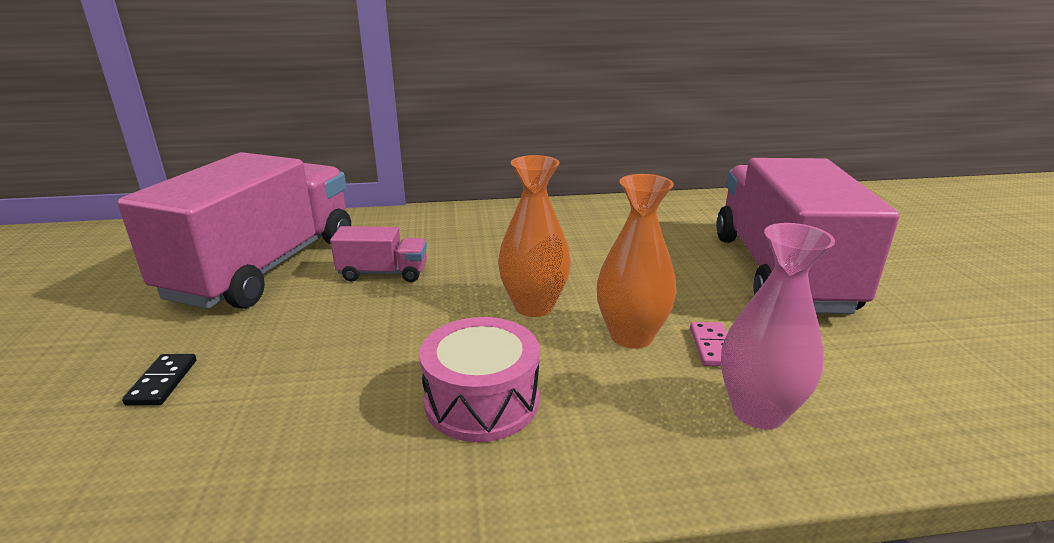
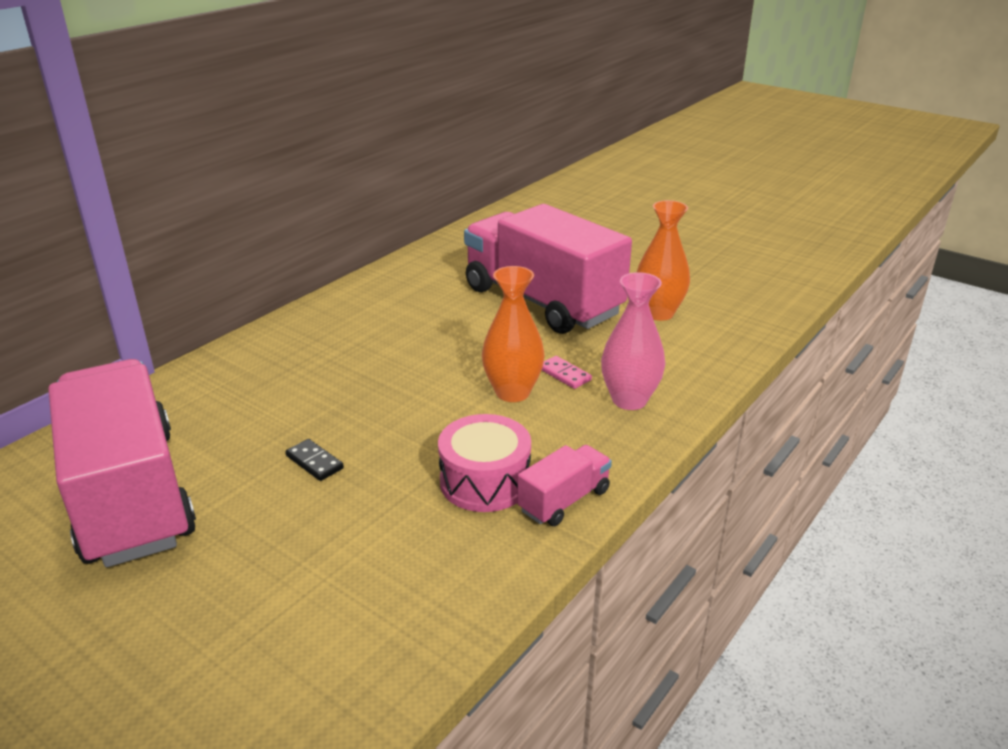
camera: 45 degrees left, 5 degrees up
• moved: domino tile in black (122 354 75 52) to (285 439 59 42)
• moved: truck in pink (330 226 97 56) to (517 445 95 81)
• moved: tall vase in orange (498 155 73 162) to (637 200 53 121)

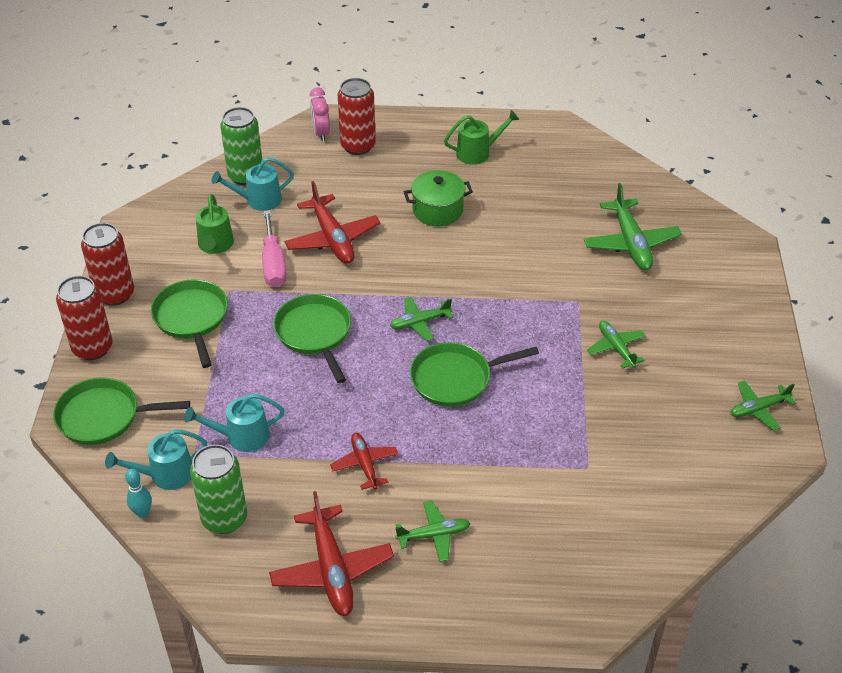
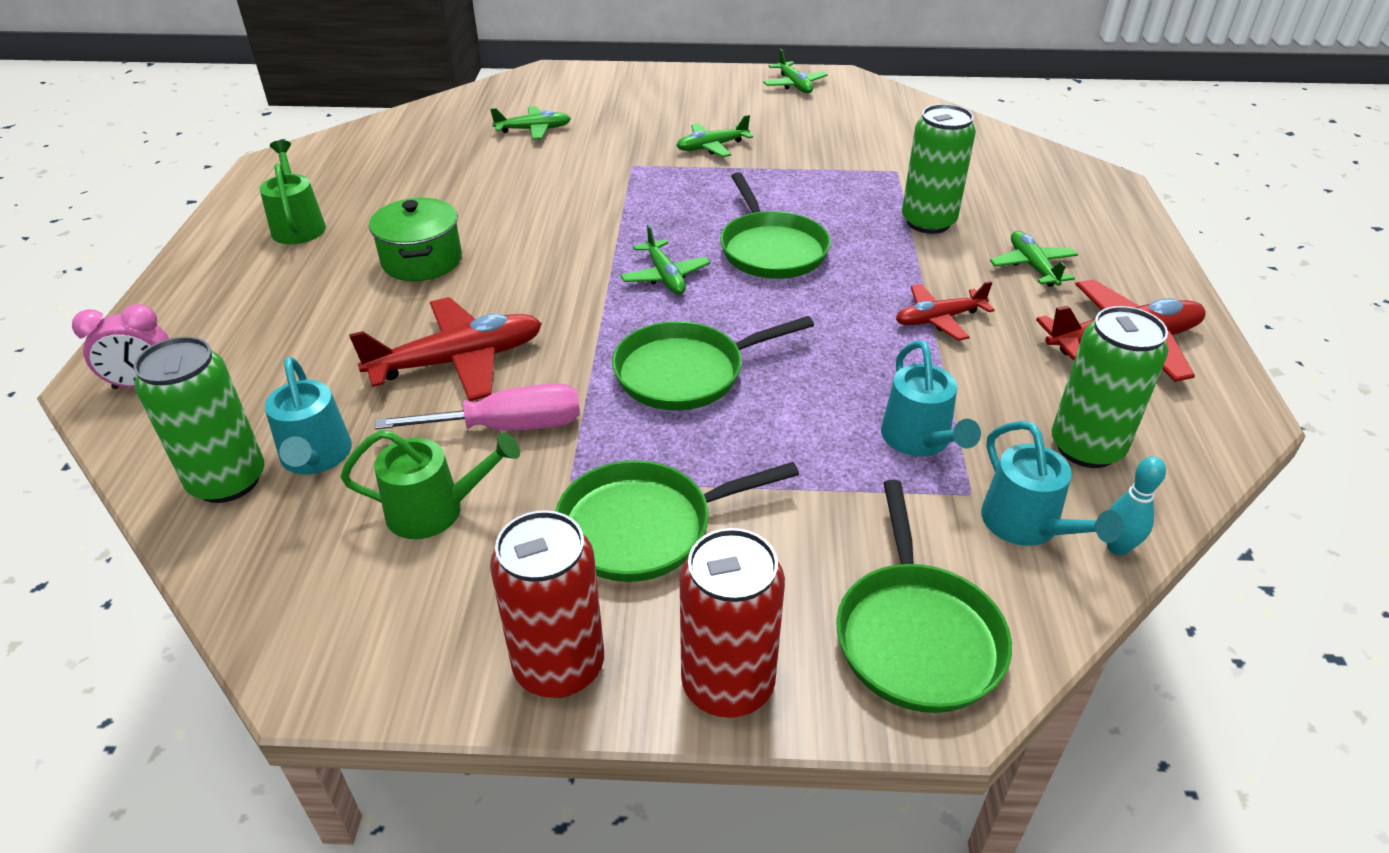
camera: 90 degrees left, 5 degrees down
• removed: soda can in crimson (338 78 38 77)
• added: soda can in leaf-green (902 104 74 130)
• resized: toy plane in leaf-green (584 183 98 87) = (490 106 81 34) x0.60

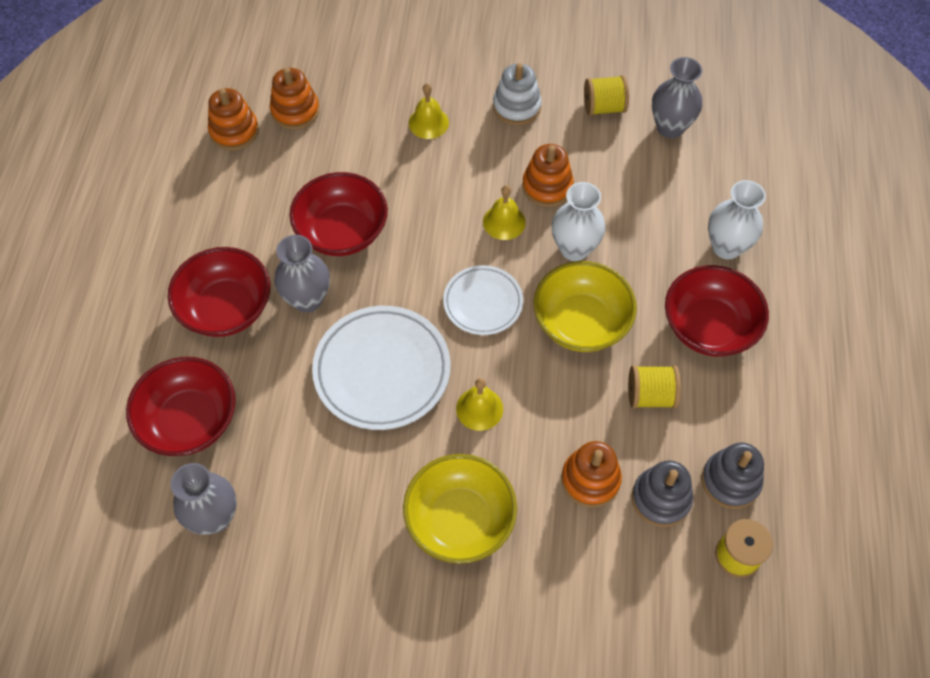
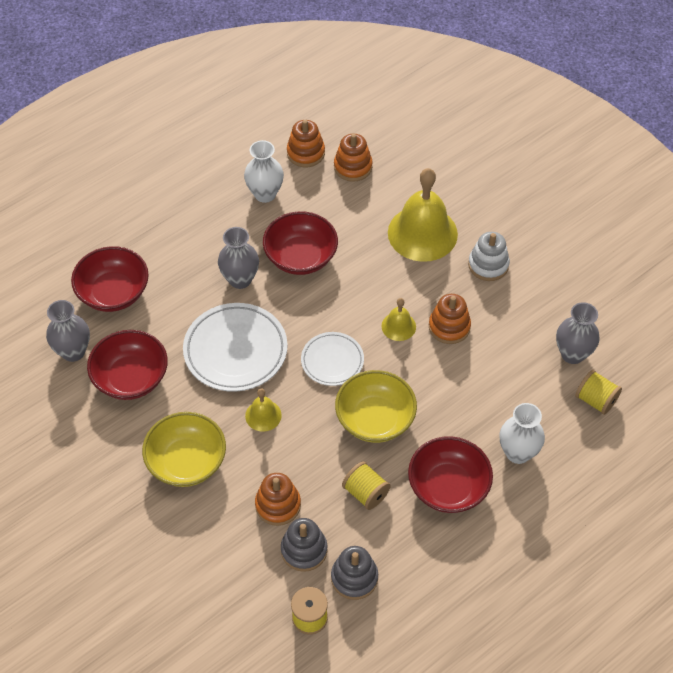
camera: 45 degrees right, 5 degrees down
• moved: deep dish in crimson (168 247 102 90) to (87 330 81 70)
• moved: tall vase in white (552 182 53 79) to (244 140 40 63)
• moved: reel of thread in yellow (584 75 45 41) to (575 370 47 45)
• resized: bell in yellow (409 83 40 56) = (388 168 70 94) x2.11

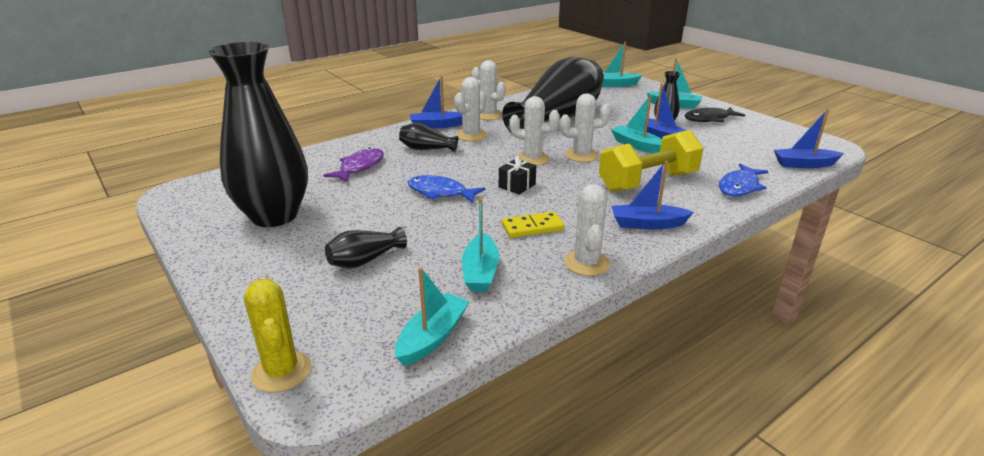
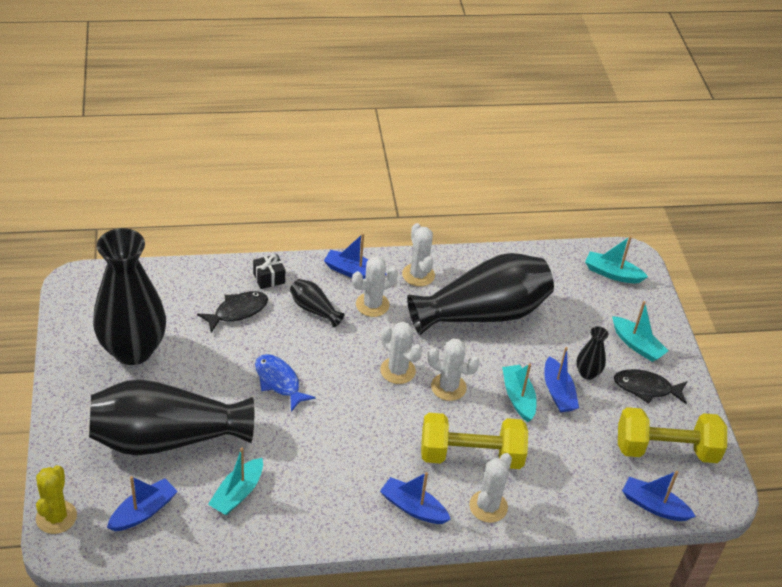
camera: 25 degrees right, 15 degrees up
• removed: toy boat in teal (395 267 74 99)
• removed: domino tile in yellow (502 211 63 27)
• removed: fish figure in royal blue (719 164 49 33)
• added: toy boat in royal blue (107 476 71 55)
• added: dumbbell in yellow (618 407 109 56)
• moved: wrapped gift in black (499 156 37 39) to (253 254 32 35)
• moved: saguaro cactus in white (564 184 46 92) to (469 453 43 70)
• recoloured: fish figure in purple (323 147 61 35) to fish figure in black (197 291 71 42)
• resized: tall vase in black (325 227 82 42) = (89 379 165 77) x2.39

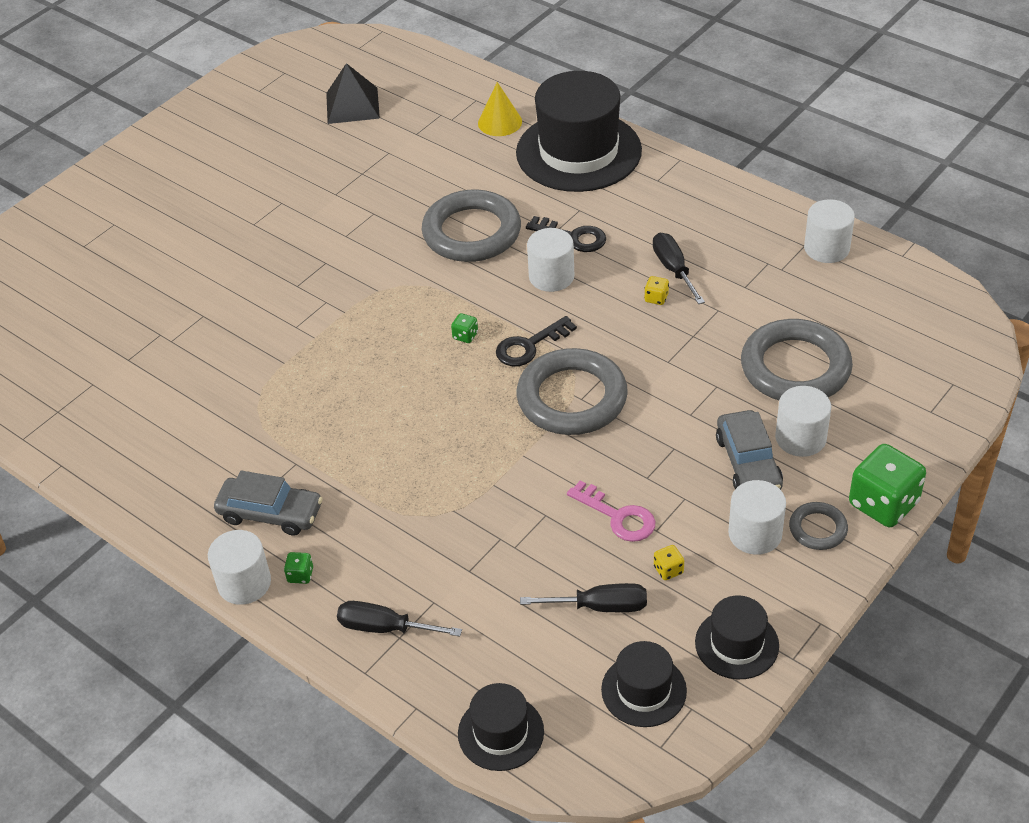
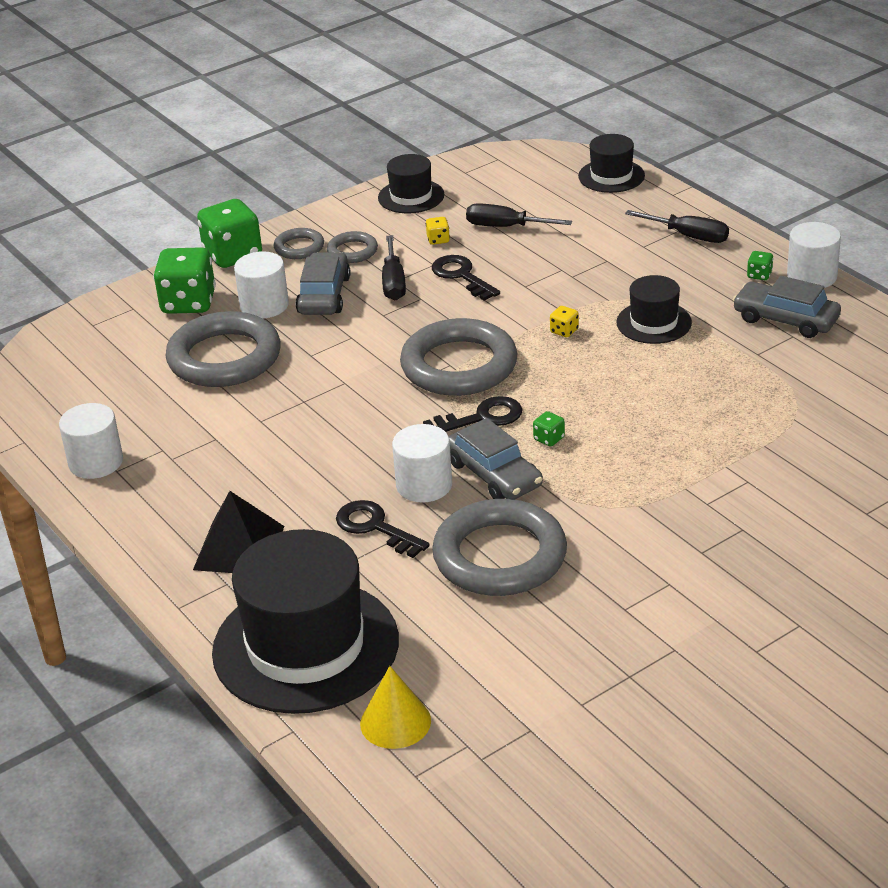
camera: 165 degrees left, 10 degrees down
• added: dice in leaf-green (153 247 63 67)
• added: toy car in ash-grey (448 418 95 82)
• moved: pyramid shape in black (326 63 54 61) to (193 491 91 82)
• moved: top hat in black (601 641 86 86) to (616 275 76 69)
• moved: dice in yellow (644 276 25 29) to (550 306 29 31)
• moved: hand screwdriver in black (653 233 52 71) to (382 235 24 66)
• replaced: solid cylinder in white (728 480 58 75) to ring in ash-grey (327 231 51 32)
• recoloured: key in pink (567 480 88 62) to key in black (432 255 68 46)

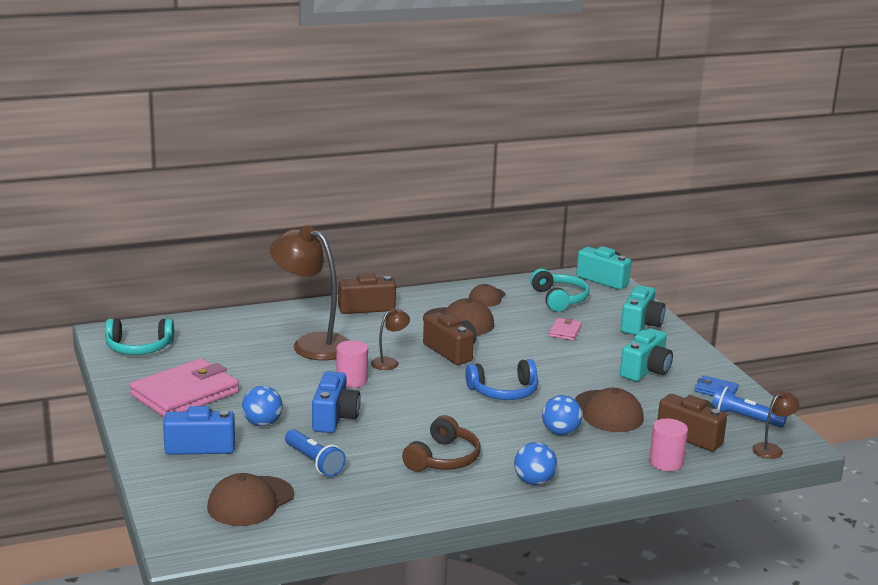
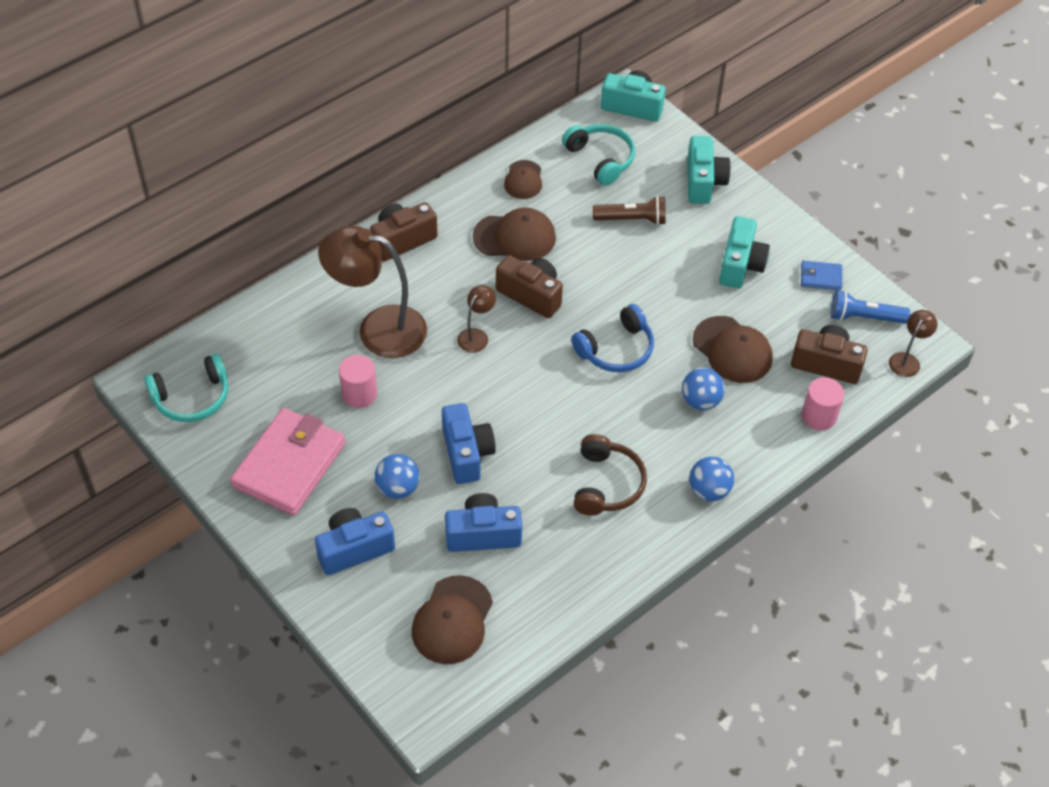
camera: 20 degrees left, 30 degrees up
• moved: solid cylinder in pink (336 340 32 48) to (339 355 38 53)
• replaced: pocket torch in royal blue (285 429 61 48) to camera in royal blue (445 493 77 59)
• replaced: card wallet in pink (549 318 33 23) to pocket torch in brown (593 196 73 29)

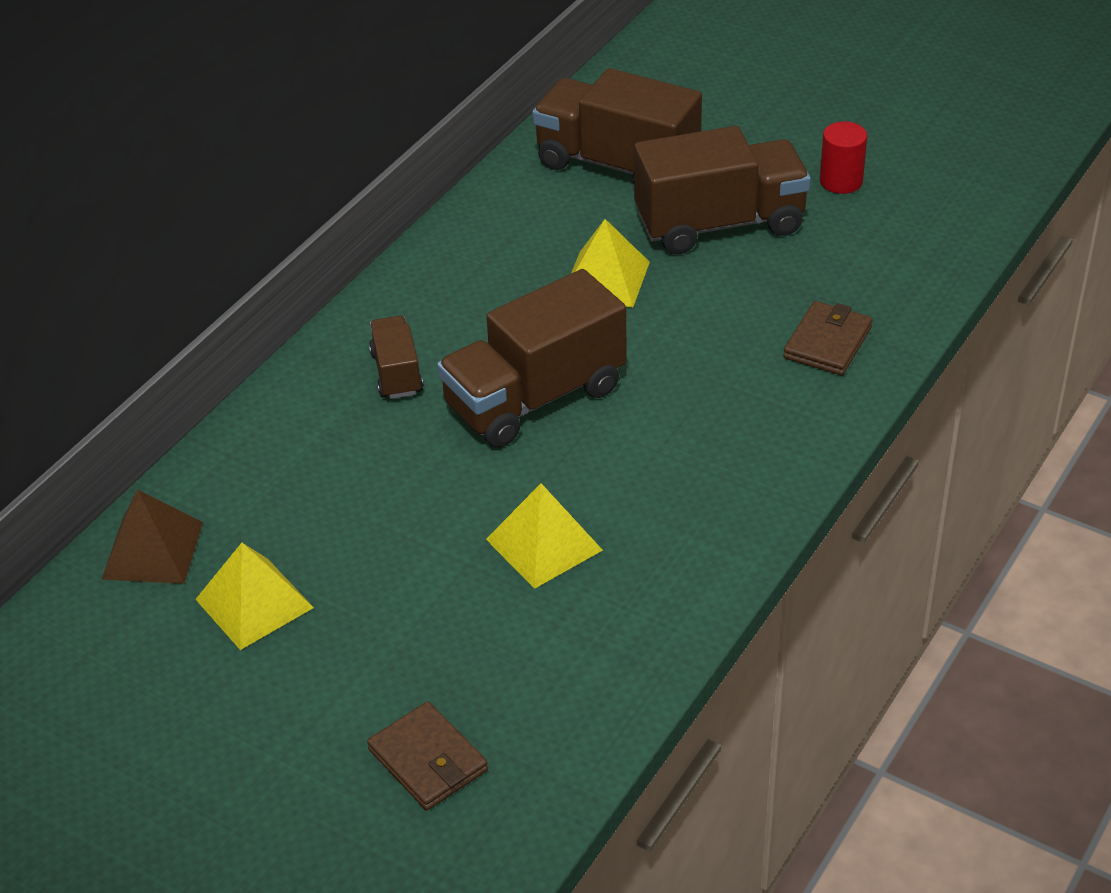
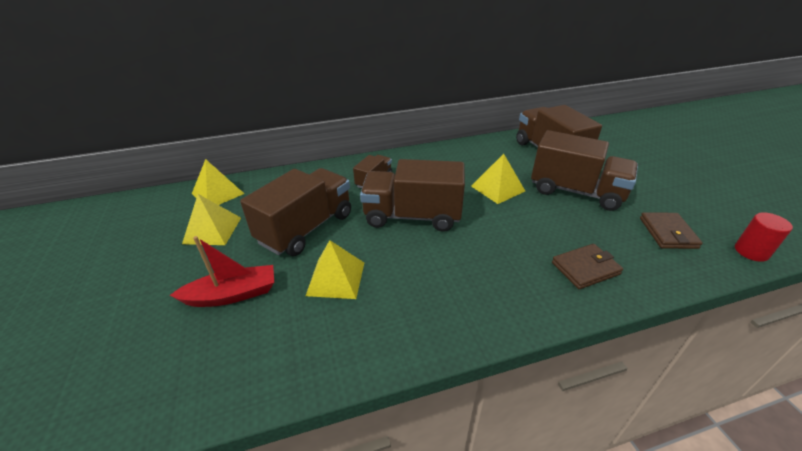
camera: 40 degrees right, 5 degrees down
• added: toy boat in crimson (170 236 104 71)
• added: truck in brown (240 168 111 88)
• moved: card wallet in brown (367 702 121 108) to (640 212 63 37)
• moved: solid cylinder in crimson (820 121 47 73) to (735 212 58 50)
• recoloured: pyramid shape in brown (101 489 102 95) to pyramid shape in yellow (192 159 52 46)

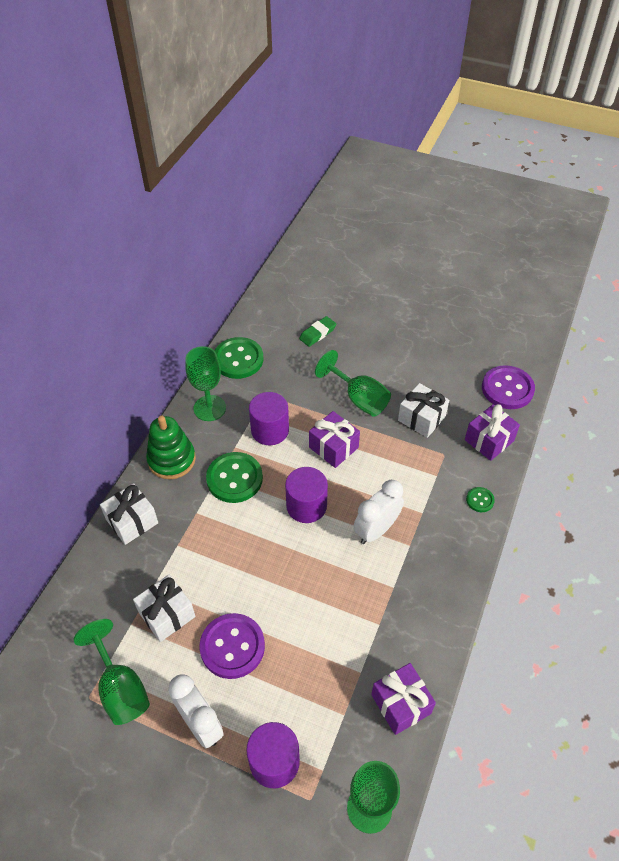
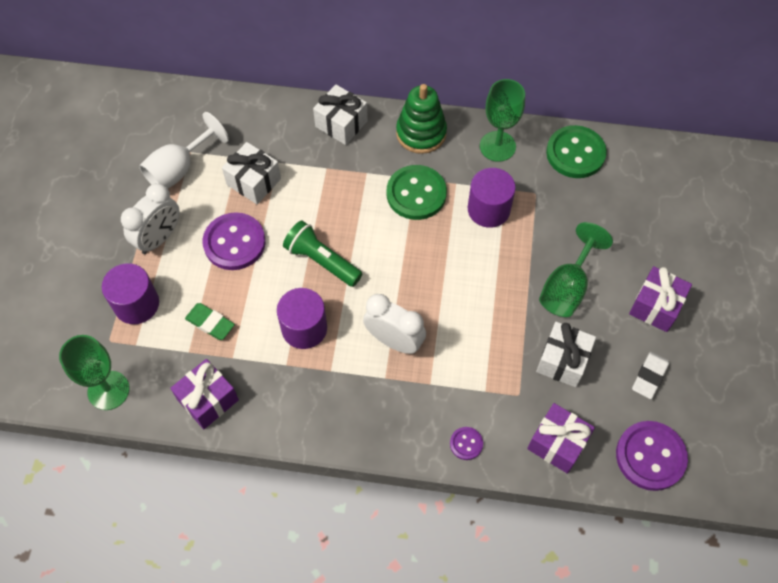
camera: 75 degrees right, 10 degrees up
• added: pocket torch in leaf-green (283 220 80 67)
• added: gum eraser in white (632 352 37 47)
• moved: solid cylinder in purple (285 467 43 56) to (277 288 50 61)
• moved: gum eraser in leaf-green (299 316 37 31) to (185 303 50 37)
• moved: wrapped gift in purple (309 411 51 57) to (629 266 63 66)
• recoloured: goblet in leaf-green (74 619 76 106) to goblet in white (139 112 90 76)
• recoloured: sewing button in leaf-green (466 487 29 25) to sewing button in purple (450 427 33 33)

